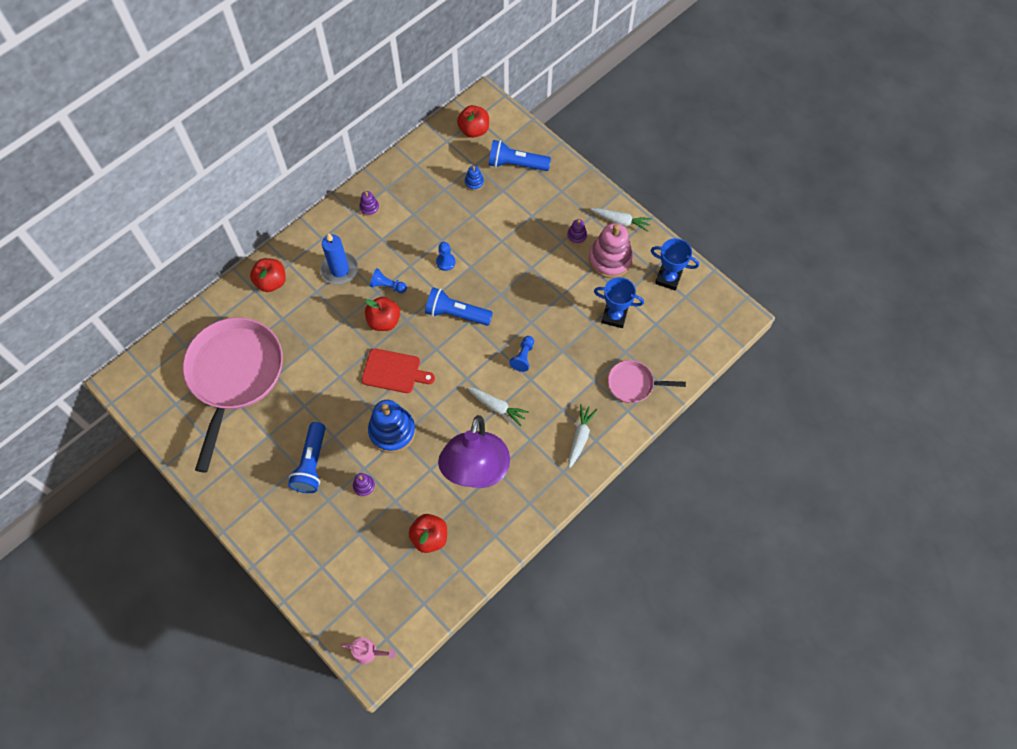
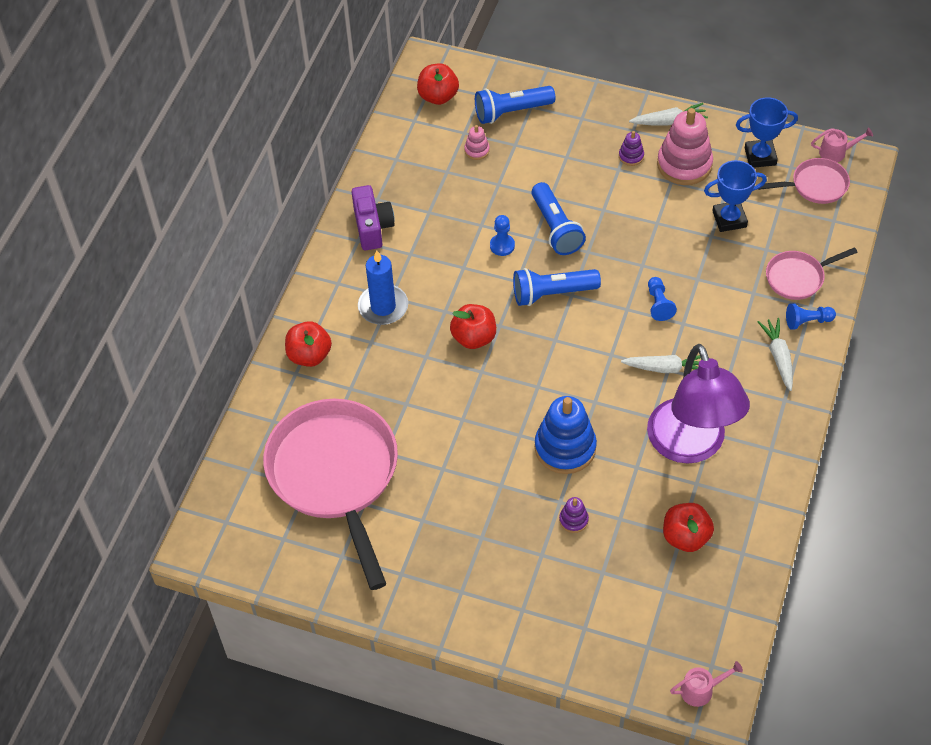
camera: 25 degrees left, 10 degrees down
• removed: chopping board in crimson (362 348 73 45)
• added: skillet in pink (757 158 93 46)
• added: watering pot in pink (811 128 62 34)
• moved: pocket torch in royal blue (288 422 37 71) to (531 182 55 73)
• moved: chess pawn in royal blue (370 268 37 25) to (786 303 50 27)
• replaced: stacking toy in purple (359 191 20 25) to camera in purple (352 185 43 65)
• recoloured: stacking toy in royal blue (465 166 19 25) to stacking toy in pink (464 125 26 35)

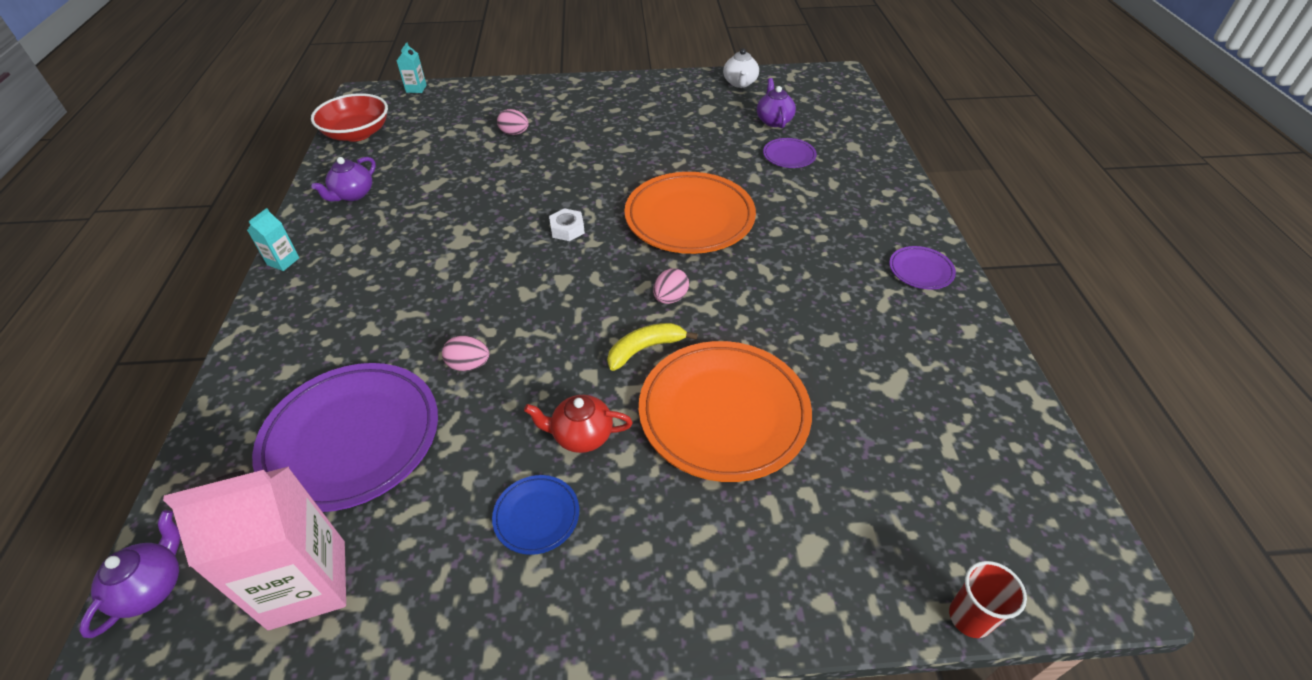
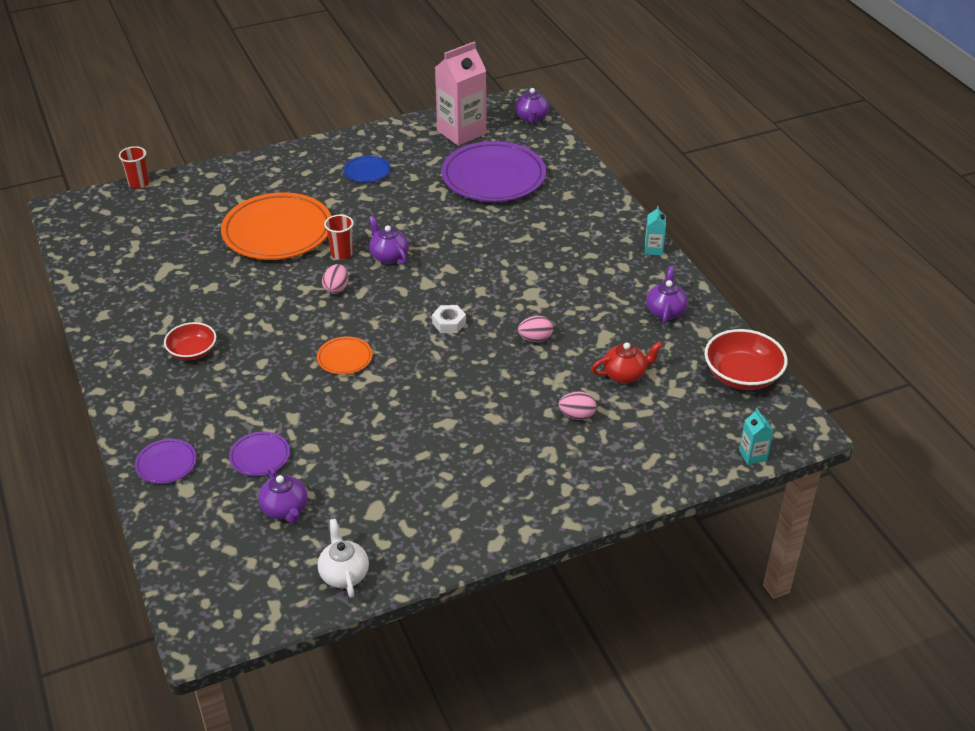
camera: 160 degrees right, 5 degrees down
• added: deep dish in crimson (164 322 52 38)
• added: tea pot in purple (369 216 40 49)
• moved: egg shape in pink (442 336 47 35) to (518 316 35 26)
• moved: tea pot in crimson (524 395 109 58) to (591 342 72 41)
• moved: plate in purple (889 246 67 44) to (135 439 62 45)
• replaced: banana in yellow (607 323 91 48) to beaker in crimson (324 215 30 45)
• resized: plate in orange (624 172 132 82) = (317 336 56 39) x0.45

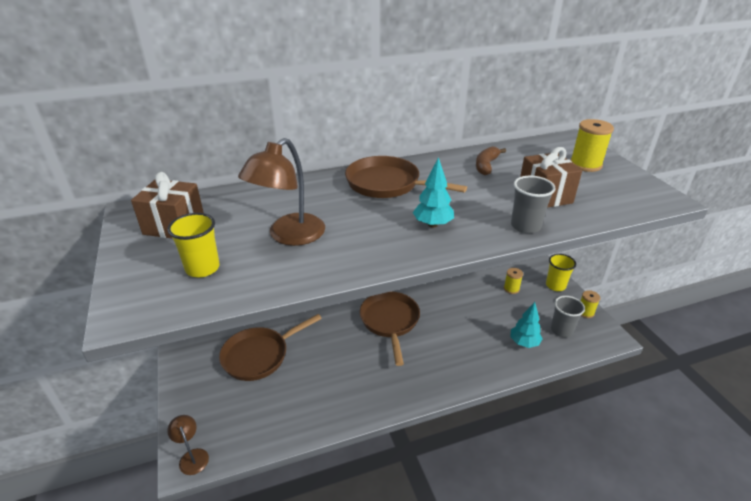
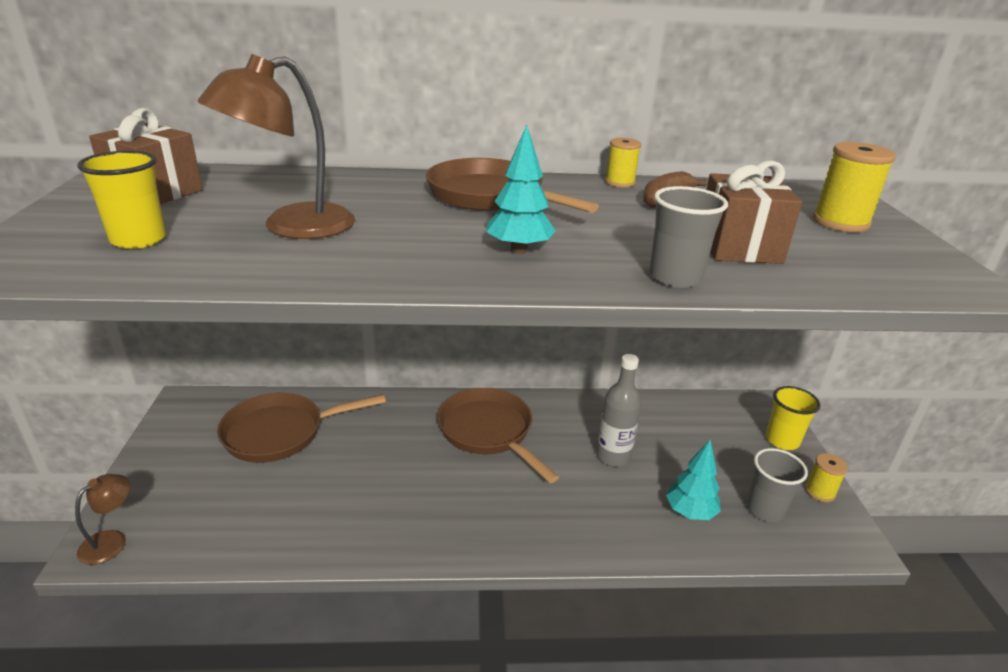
camera: 15 degrees right, 5 degrees down
• added: bottle in ash-grey (596 354 45 113)
• moved: reel of thread in yellow (504 268 19 26) to (605 138 36 50)
• turned: desk lamp in brown (167 415 42 60) = (75 474 55 91) 45 degrees clockwise
• turned: skillet in brown (360 291 60 75) = (438 388 121 95) 45 degrees counterclockwise

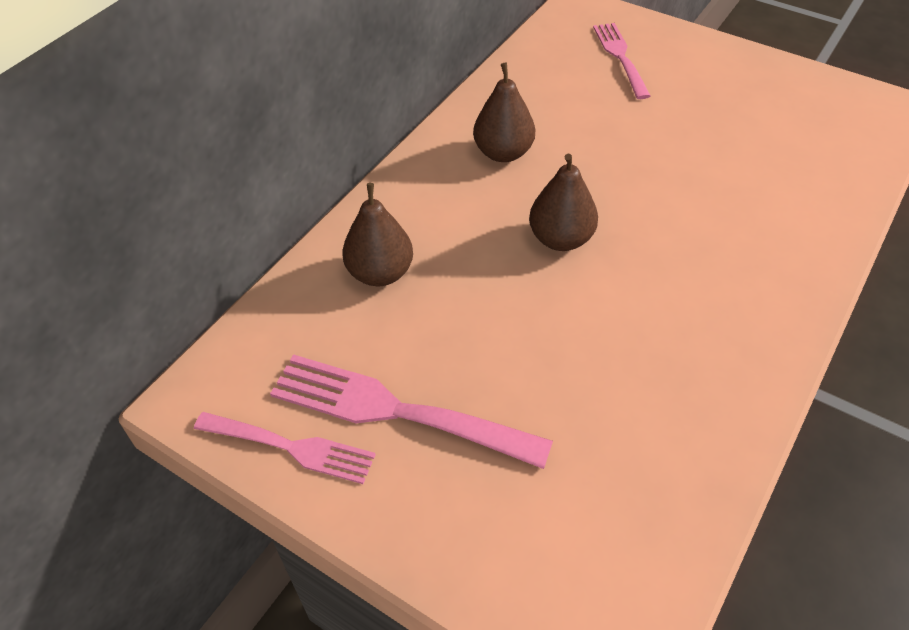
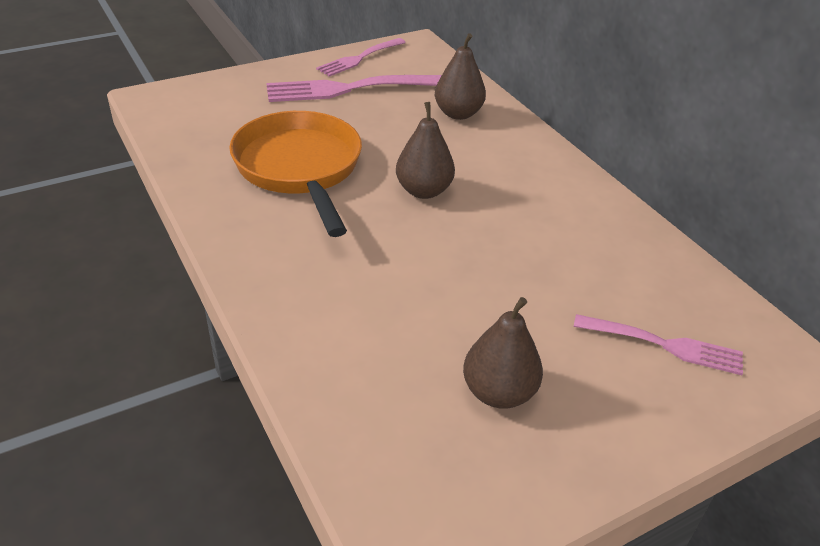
camera: 115 degrees right, 10 degrees down
• added: skillet in orange (229 111 133 126)
• moved: pear fruit in brown (473 63 62 99) to (463 297 80 112)
• turned: dinner fork in pink (270 354 283 115) = (266 75 176 27) 150 degrees counterclockwise

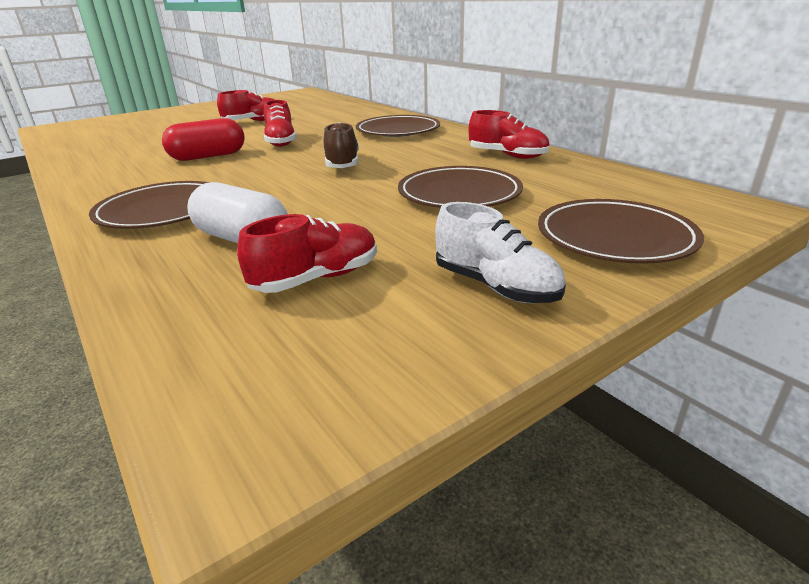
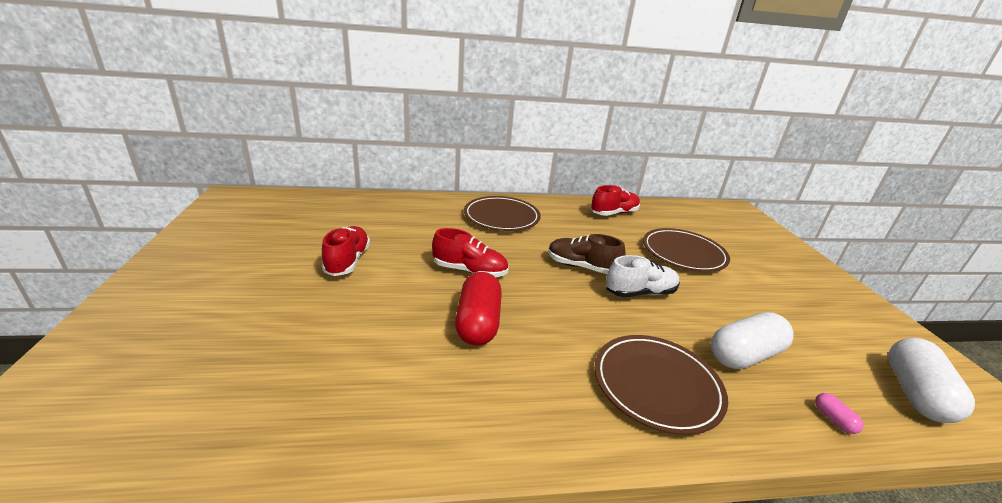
camera: 65 degrees left, 0 degrees up
• removed: lace-up shoe in crimson (237 214 140 79)
• removed: plate in brown (538 199 166 65)
• added: pill shape in pink (815 393 49 41)
• added: pill shape in white (888 338 87 85)
• moved: lace-up shoe in white (435 202 131 101) to (606 255 74 42)

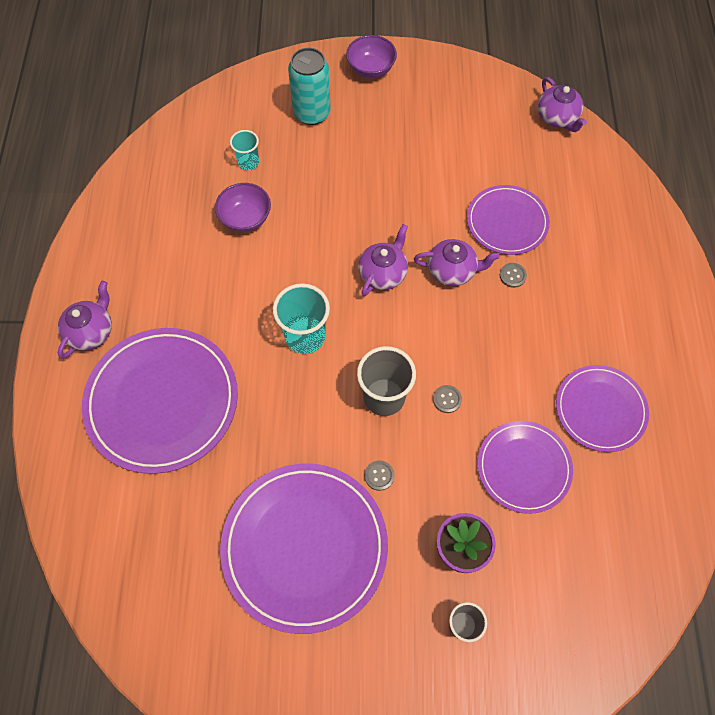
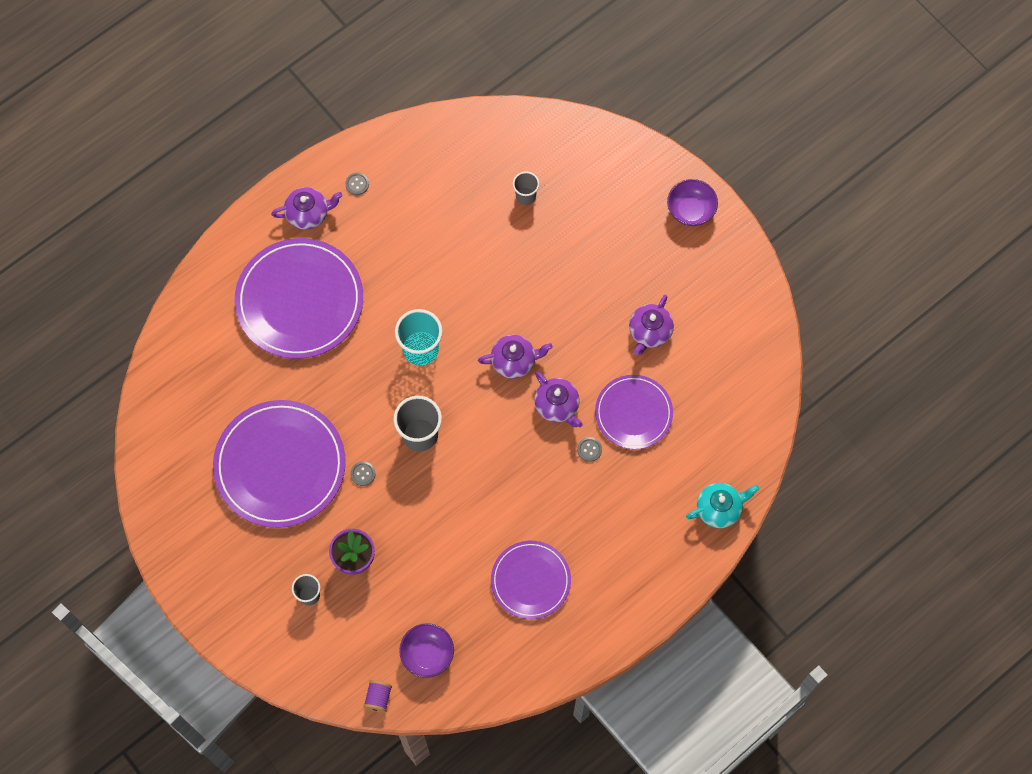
camera: 50 degrees right, 5 degrees up
• removed: soda can in teal (288 48 43 77)
• removed: plate in purple (478 421 95 93)
• added: reel of thread in purple (363 680 29 33)
• added: tea pot in teal (686 483 73 45)
• moved: deep dish in purple (215 183 56 49) to (399 623 55 55)
• moved: sewing button in ash-grey (433 385 29 28) to (345 172 24 23)
• moved: tea pot in purple (537 77 50 55) to (629 295 45 60)
• recoloured: beaker in teal (230 130 29 40) to beaker in ash-grey (513 171 26 34)

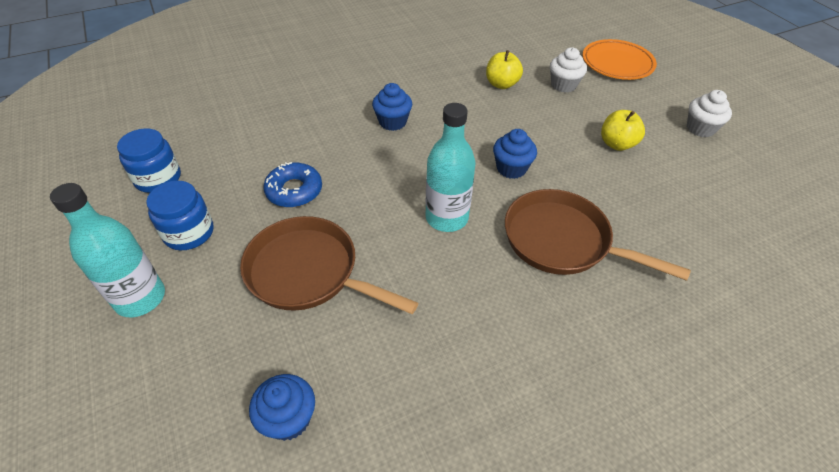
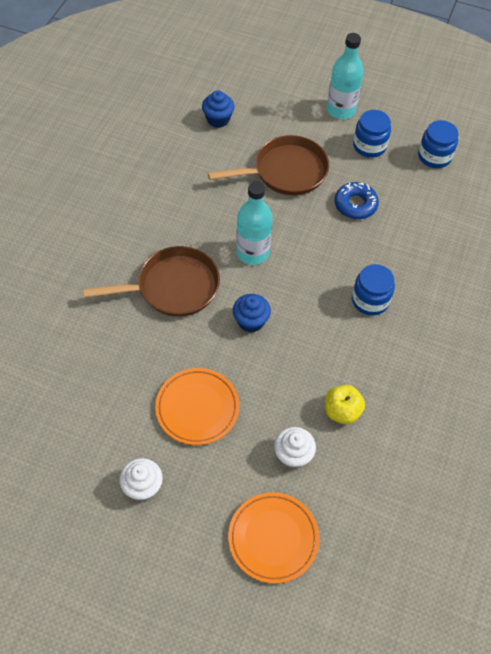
camera: 135 degrees right, 10 degrees up
• replaced: fairy cake in royal blue (372 83 40 48) to jam jar in royal blue (352 264 43 52)
• replaced: apple in yellow (601 110 44 41) to plate in orange (155 368 84 77)

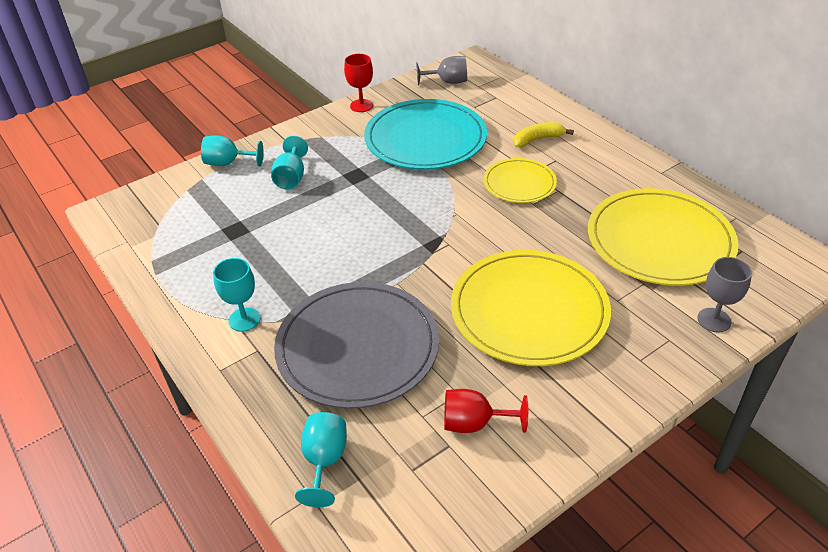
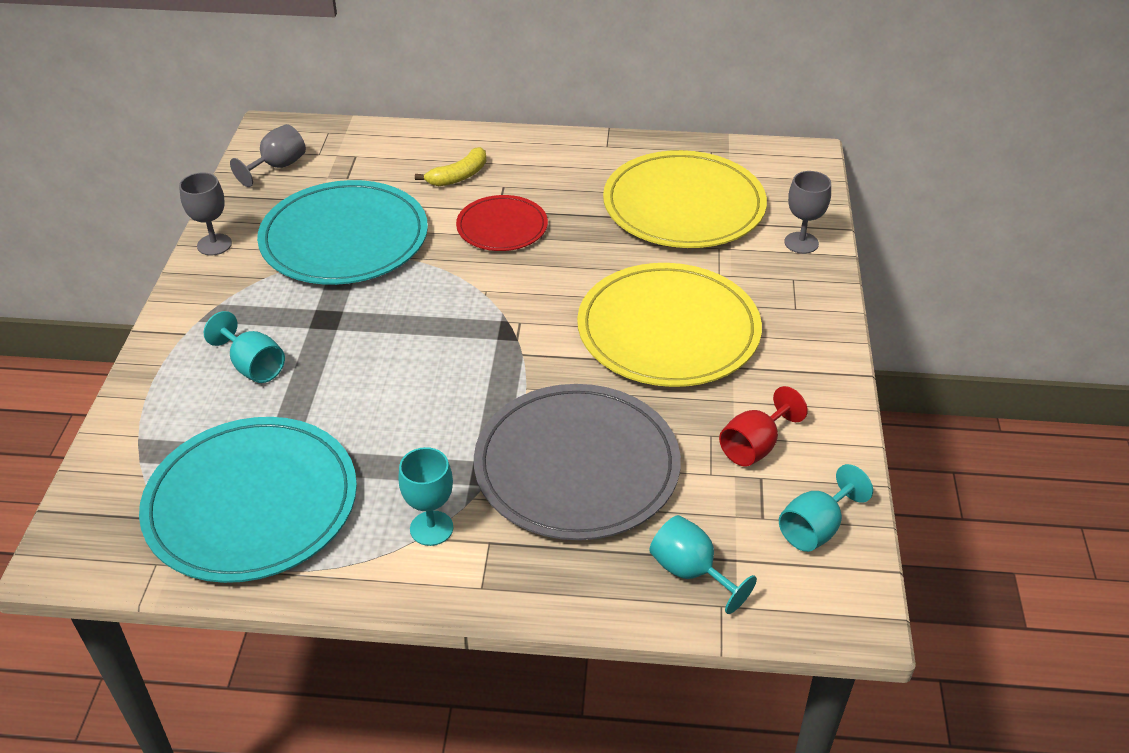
camera: 50 degrees left, 0 degrees up
• added: plate in teal (139 417 218 166)
• moved: goblet in teal (201 135 62 32) to (779 464 94 88)
• recoloured: goblet in crimson (344 54 29 58) to goblet in ash-grey (179 172 53 83)
• recoloured: plate in yellow (484 158 73 45) to plate in crimson (456 195 92 56)
• turned: banana in yellow (513 122 61 26) = (415 147 71 39) 150 degrees counterclockwise

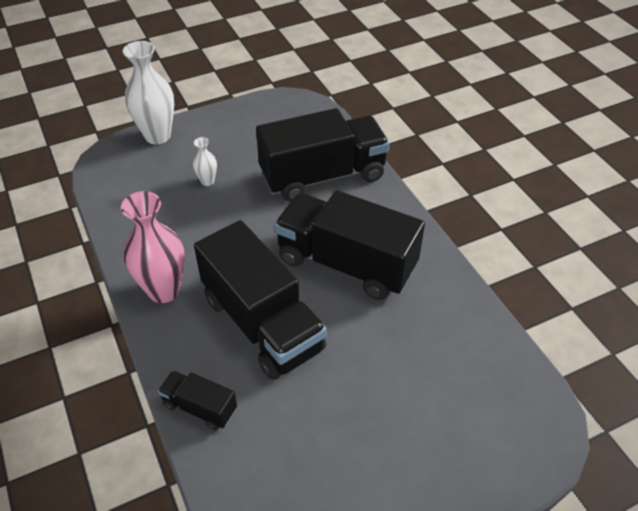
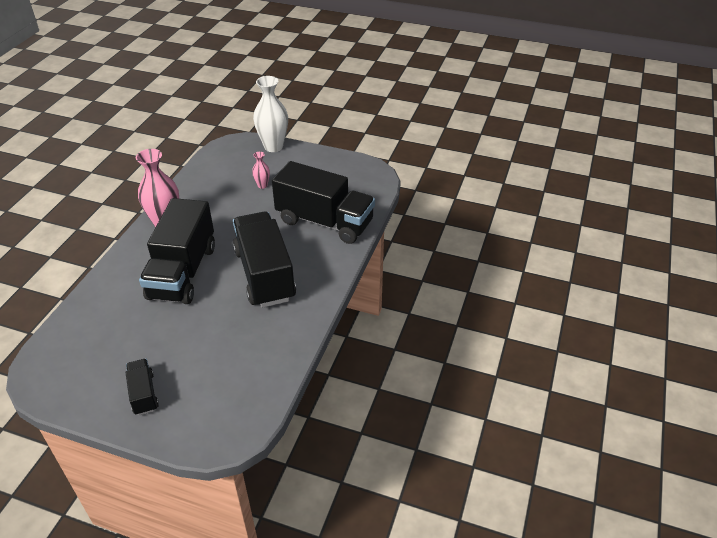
camera: 45 degrees right, 5 degrees down
• moved: truck in black (158 370 79 60) to (126 359 33 56)
• recoloured: tall vase in white (193 137 24 49) to tall vase in pink (252 152 18 37)

